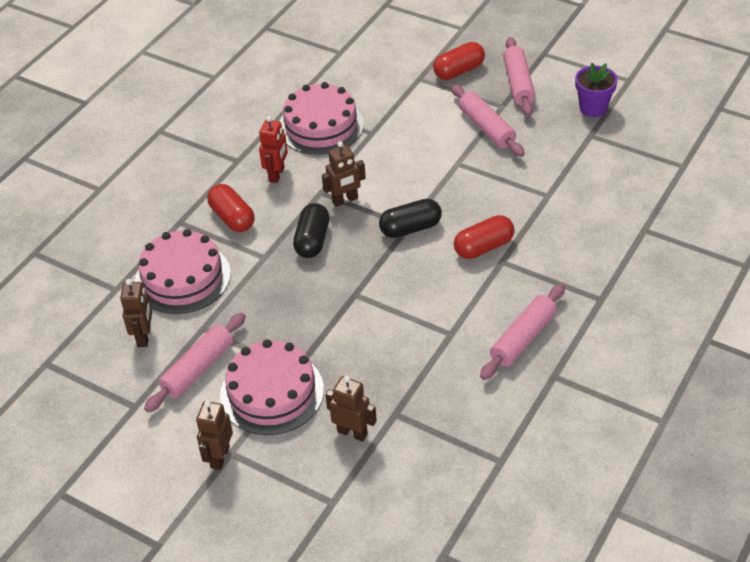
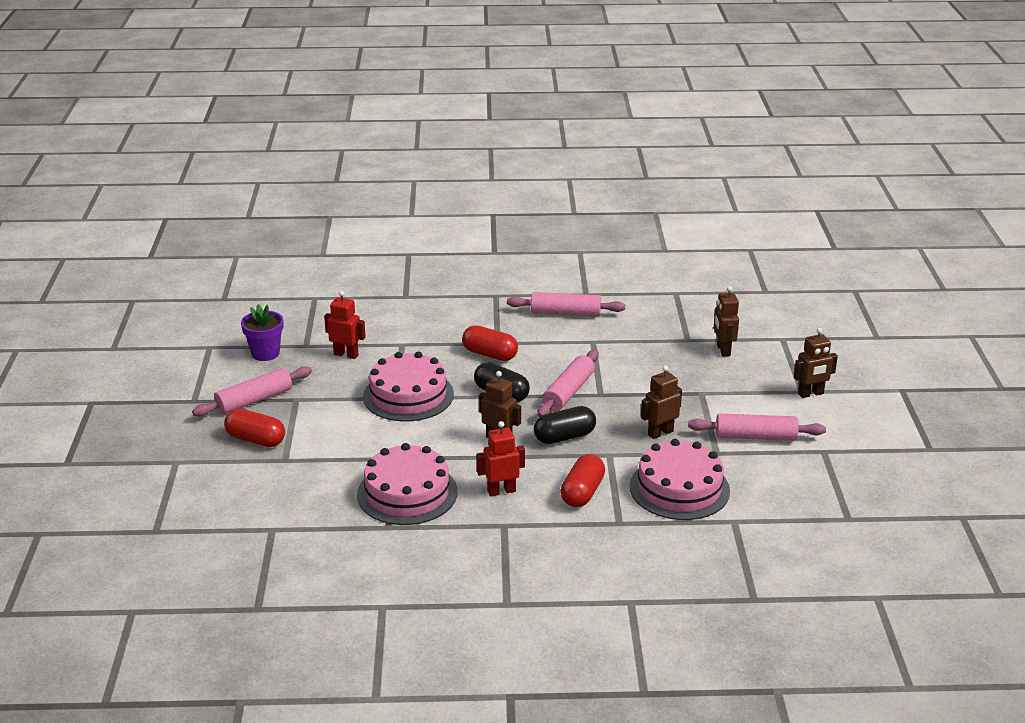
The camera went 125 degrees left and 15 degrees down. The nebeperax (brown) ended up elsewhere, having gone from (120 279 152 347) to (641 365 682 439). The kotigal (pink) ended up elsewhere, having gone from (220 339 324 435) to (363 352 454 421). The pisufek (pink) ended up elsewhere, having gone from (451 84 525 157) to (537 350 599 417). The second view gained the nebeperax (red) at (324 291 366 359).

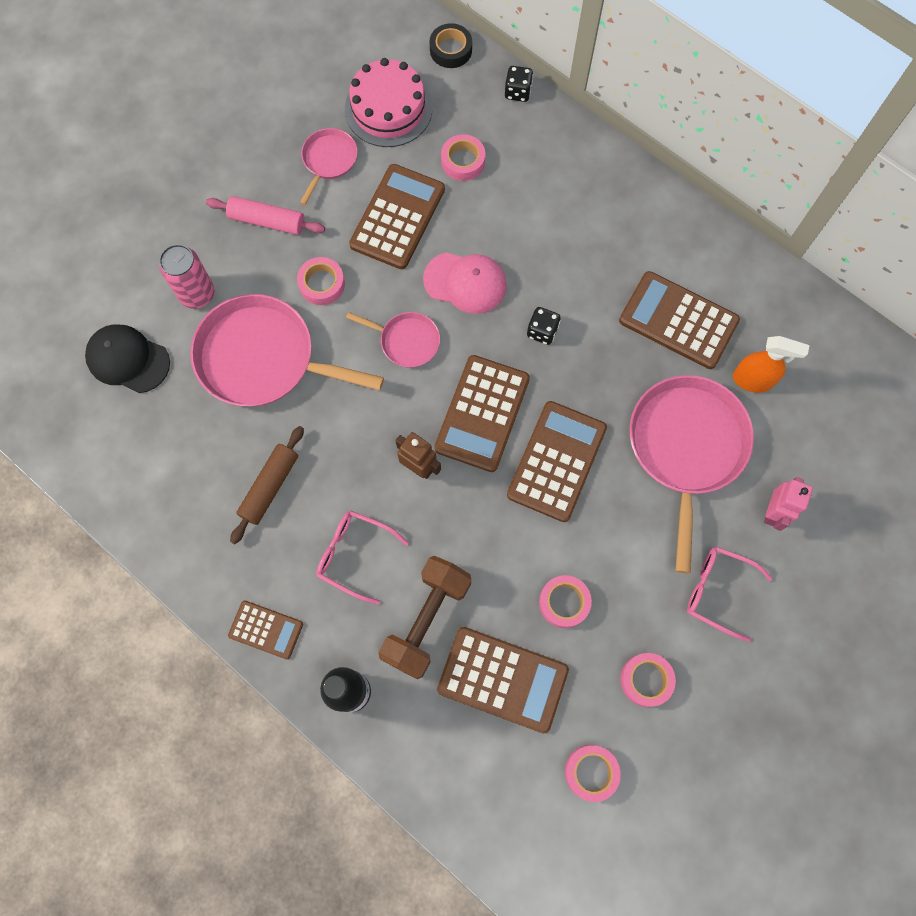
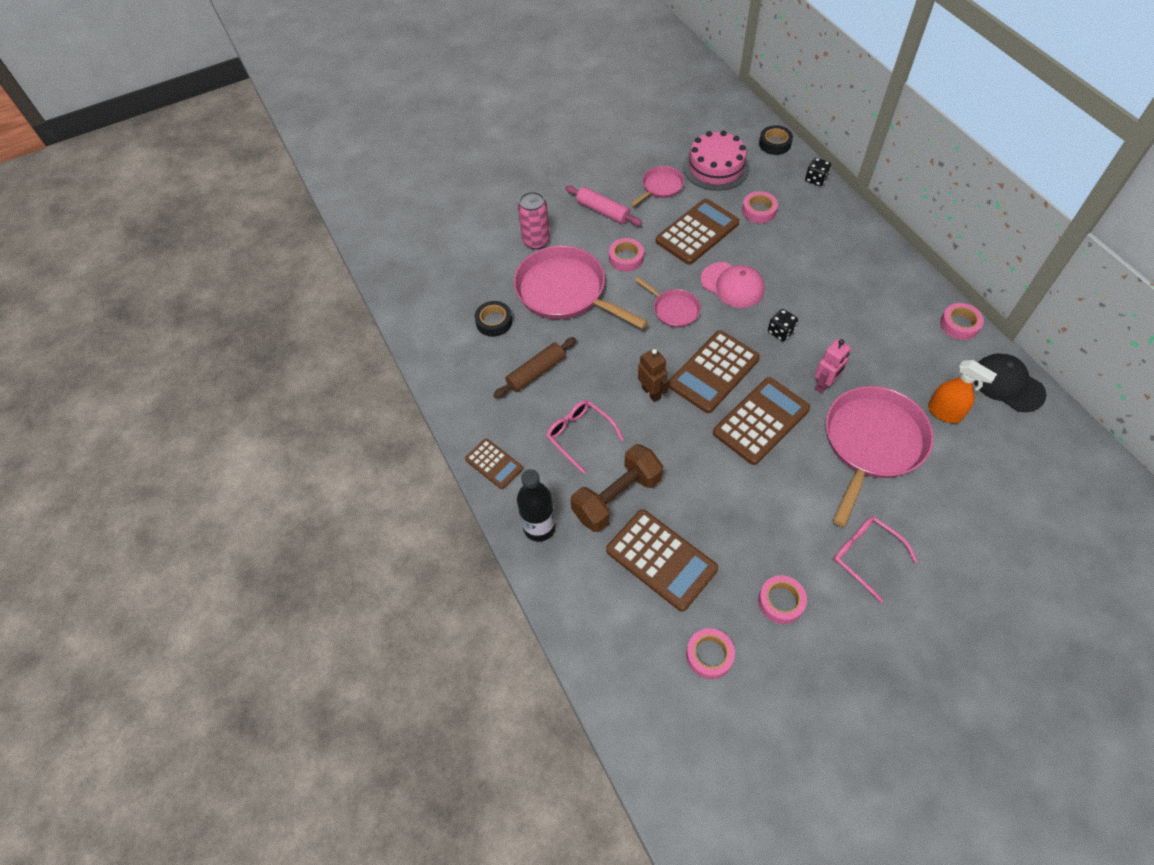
The camera went 25 degrees right and 15 degrees down. The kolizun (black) ended up elsewhere, having gone from (85 324 170 393) to (974 353 1046 412). The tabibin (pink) ended up elsewhere, having gone from (539 575 592 628) to (940 303 984 340). The second view lost the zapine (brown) at (619 271 740 369). The nebeperax (pink) ended up elsewhere, having gone from (764 477 813 531) to (815 339 851 393). The second view gained the tabibin (black) at (475 301 512 337).

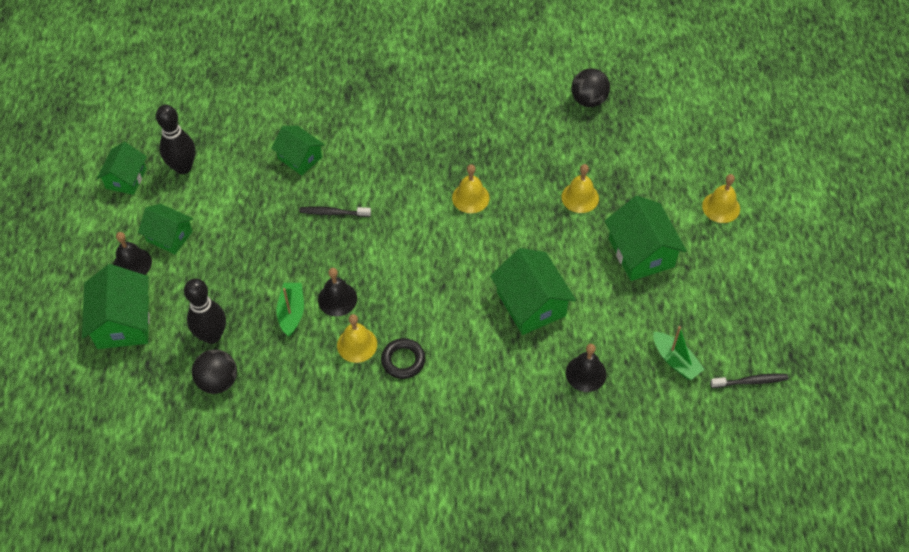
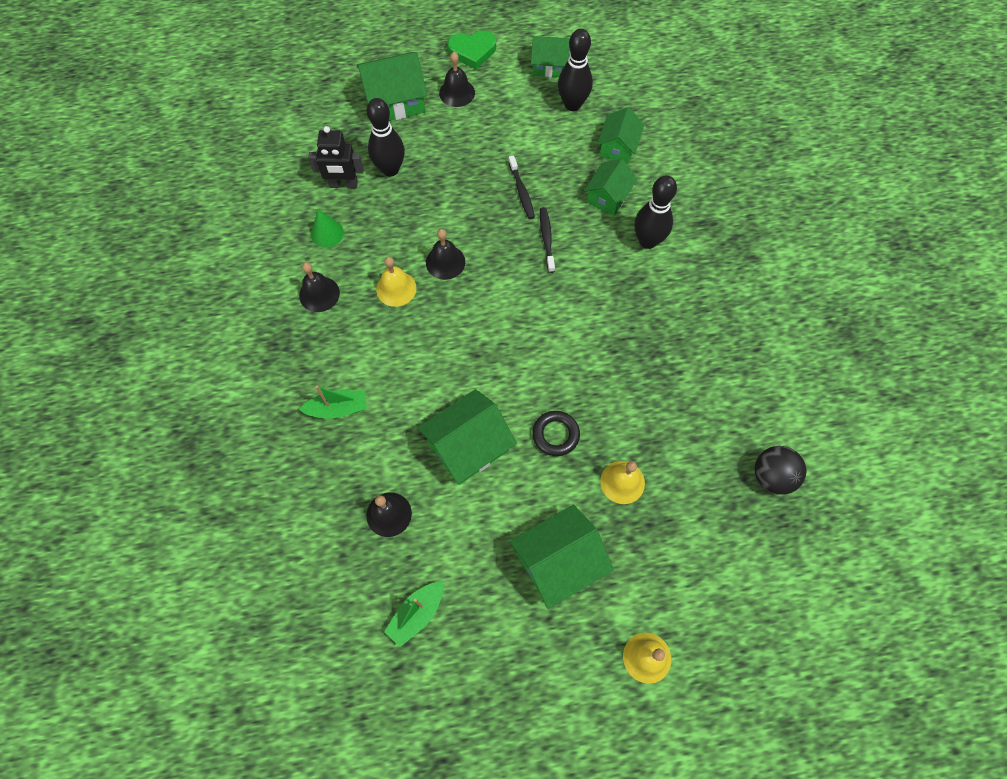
The camera went 80 degrees right and 10 degrees up. The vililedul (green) ended up elsewhere, having gone from (138 204 193 254) to (597 107 644 164). Where the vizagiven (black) stood at (192 349 237 394), the nebeperax (black) came to stand at (308 126 364 188). The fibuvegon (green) ended up elsewhere, having gone from (277 283 304 337) to (299 386 367 419). The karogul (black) ended up elsewhere, having gone from (381 338 426 379) to (532 411 580 456). The second view lost the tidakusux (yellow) at (452 164 490 213). The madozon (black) ended up elsewhere, having gone from (710 374 788 388) to (508 155 535 219). The second view gained the tidakusux (black) at (299 262 340 312). The second view gained the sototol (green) at (311 209 344 248). The second view gained the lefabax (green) at (448 30 496 69). The second view gained the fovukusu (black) at (635 175 677 249).

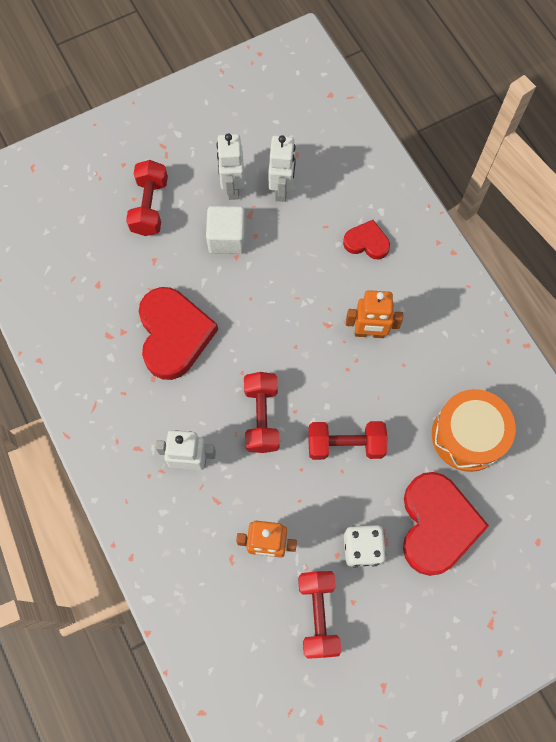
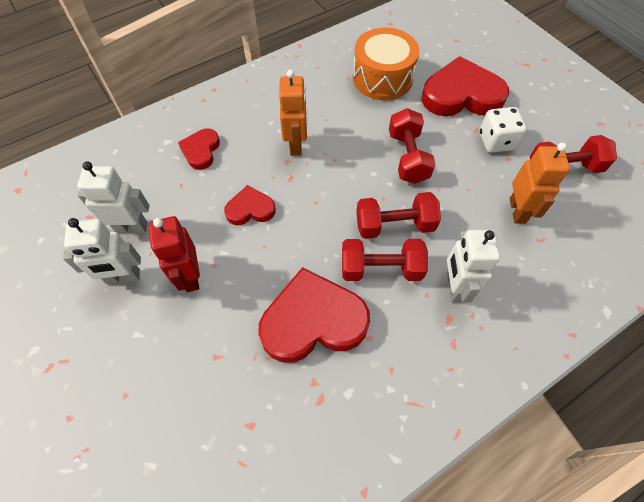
The camera went 95 degrees left and 10 degrees down. The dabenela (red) ended up elsewhere, having gone from (126 160 168 236) to (342 239 428 281). Where the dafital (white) stood at (206 206 246 254), the nebeperax (red) came to stand at (148 216 200 292). The second view gained the lefabax (red) at (224 185 276 225).

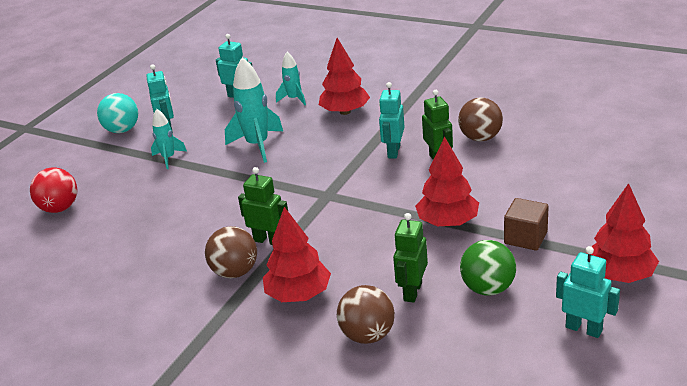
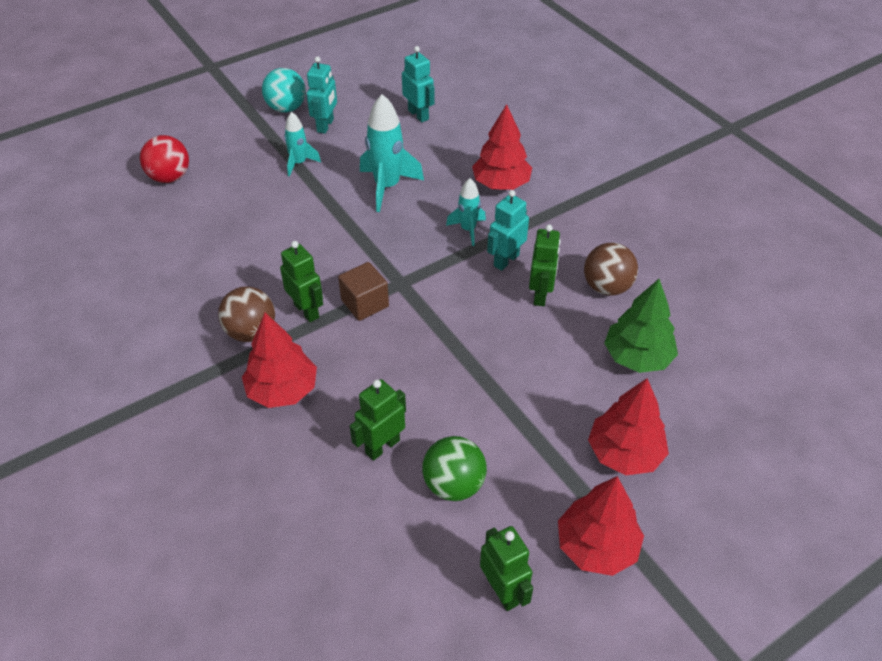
The camera went 25 degrees right and 15 degrees up. The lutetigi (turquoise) ended up elsewhere, having gone from (276 52 306 105) to (446 178 486 246). The second view lost the vizagiven (brown) at (337 285 395 344). The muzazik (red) ended up elsewhere, having gone from (415 137 479 227) to (588 378 669 475). The dafital (brown) ended up elsewhere, having gone from (504 198 549 251) to (338 262 389 321). What was the nebeperax (turquoise) at (556 246 620 338) turned into the nebeperax (green) at (480 526 533 611). The second view gained the muzazik (green) at (604 279 678 373).

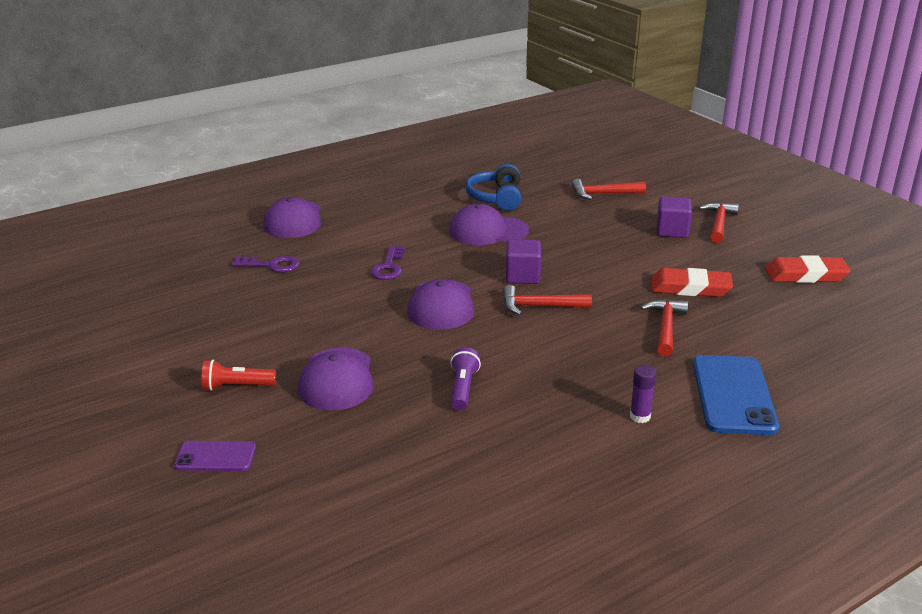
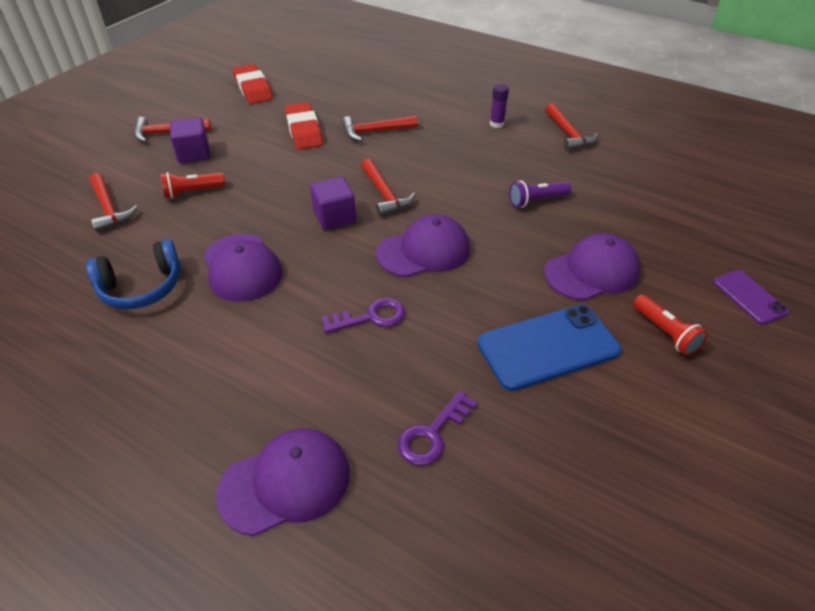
The camera went 115 degrees left and 15 degrees up. The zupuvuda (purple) at (231 256 299 273) ended up facing another way, 120 degrees counterclockwise from before. The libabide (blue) ended up elsewhere, having gone from (693 355 779 435) to (477 305 621 391). The second view gained the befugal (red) at (160 172 225 199). The second view gained the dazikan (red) at (545 103 598 151).

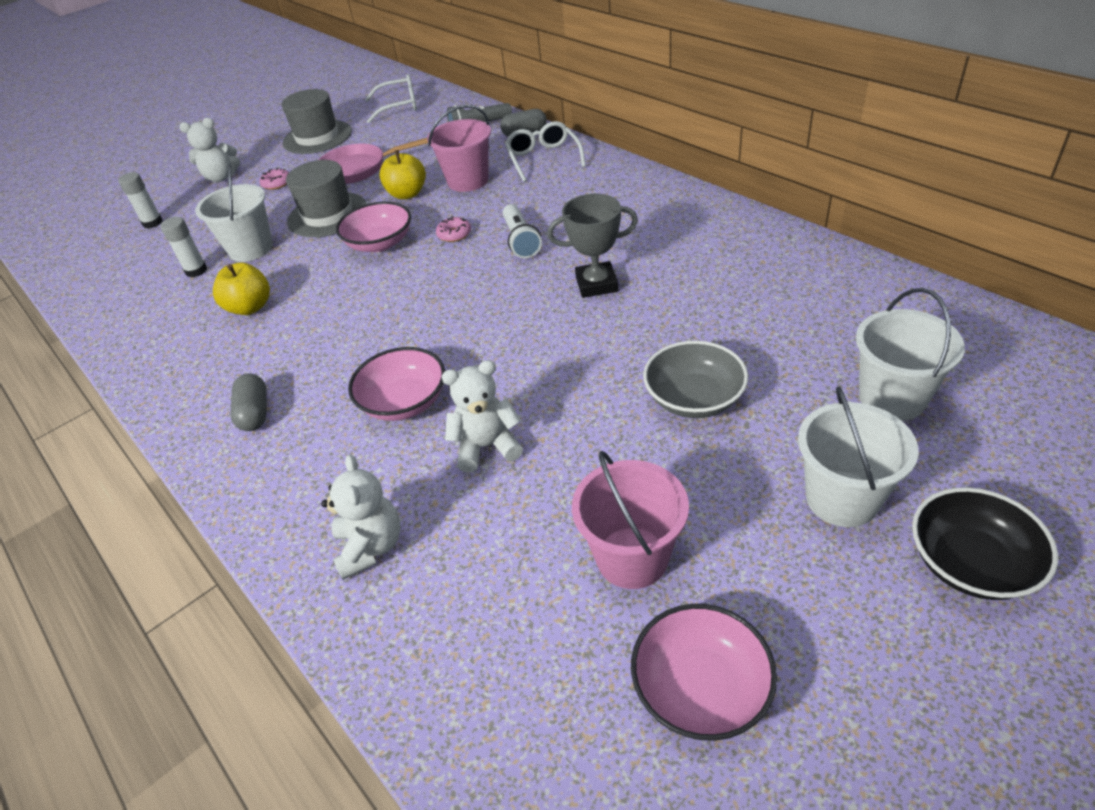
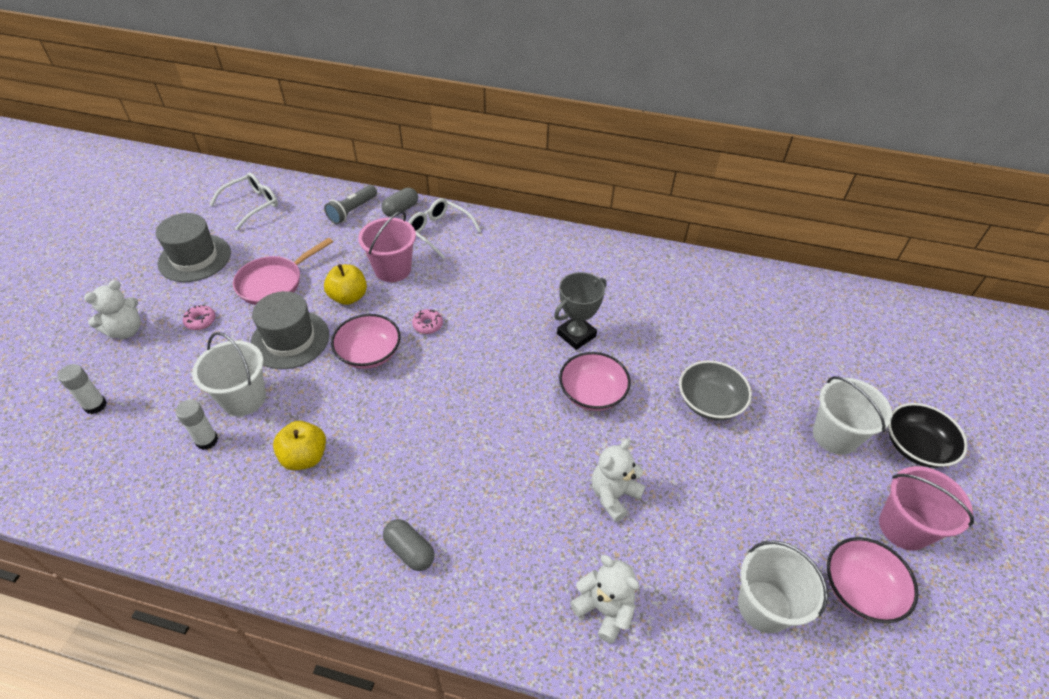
The camera went 40 degrees left and 5 degrees up. The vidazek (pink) ended up elsewhere, having gone from (348 347 445 421) to (559 352 631 411). The second view lost the befugal (white) at (503 204 542 258). The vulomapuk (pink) ended up elsewhere, having gone from (572 451 689 589) to (879 466 974 551). The vulomapuk (white) ended up elsewhere, having gone from (856 288 965 421) to (738 540 828 633).

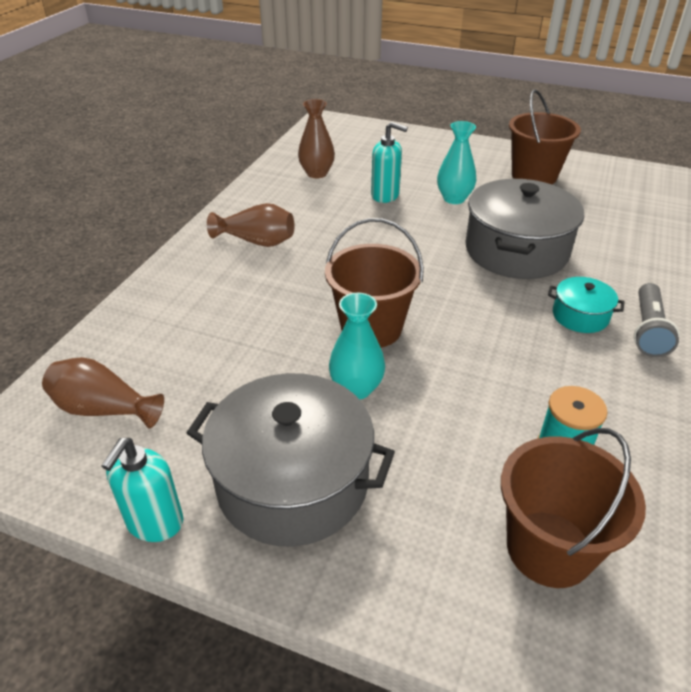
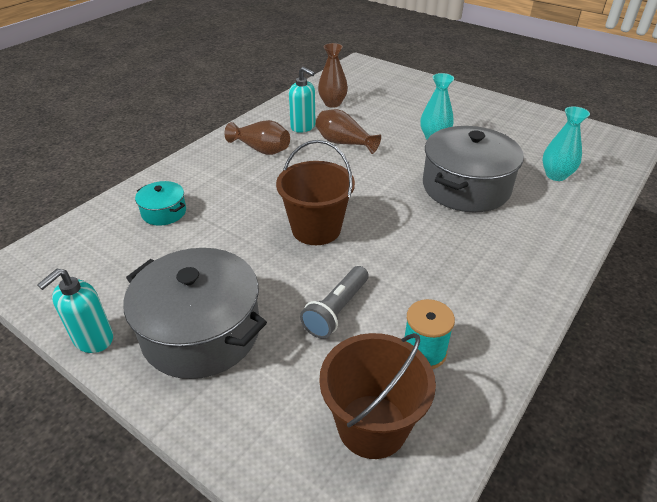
The camera went 15 degrees right and 0 degrees up. The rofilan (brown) ended up elsewhere, having gone from (42 357 164 428) to (316 109 381 154). The rofilan (turquoise) ended up elsewhere, having gone from (329 293 385 400) to (542 106 590 181). The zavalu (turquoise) ended up elsewhere, having gone from (371 122 408 203) to (289 67 316 133). The second view lost the vulomapuk (brown) at (509 89 581 184). The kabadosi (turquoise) ended up elsewhere, having gone from (548 277 624 333) to (135 181 186 226). The befugal (grey) ended up elsewhere, having gone from (634 283 679 357) to (300 266 368 339).

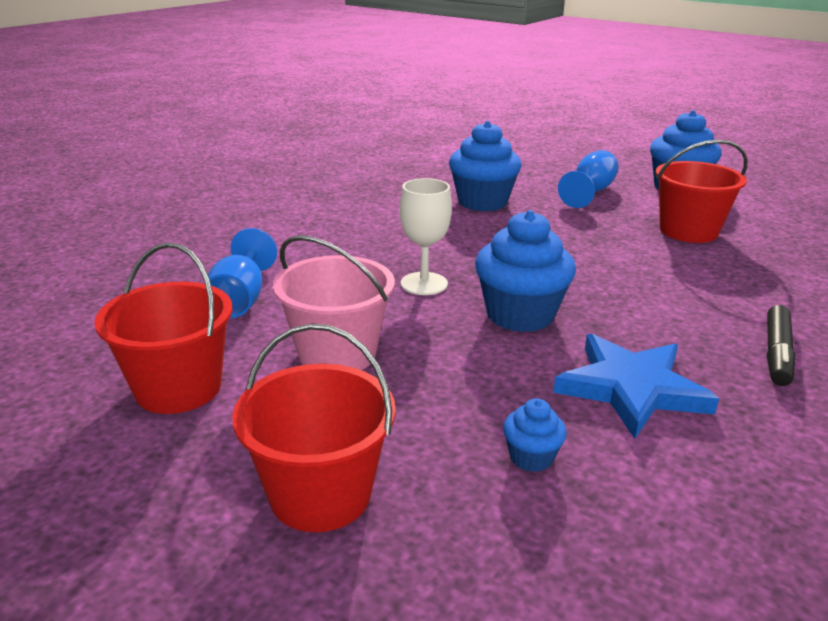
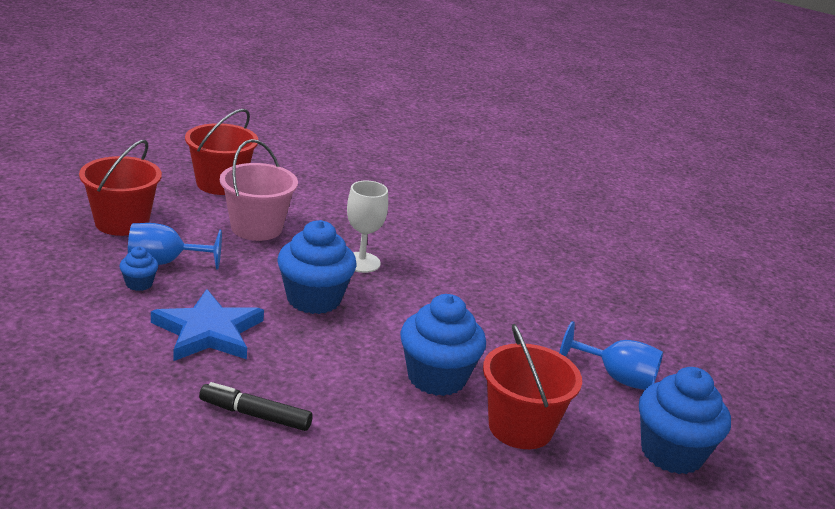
The camera went 80 degrees right and 0 degrees up. The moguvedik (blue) ended up elsewhere, having gone from (204 228 277 318) to (128 223 222 269). The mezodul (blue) ended up elsewhere, having gone from (449 121 522 211) to (400 294 486 396).

